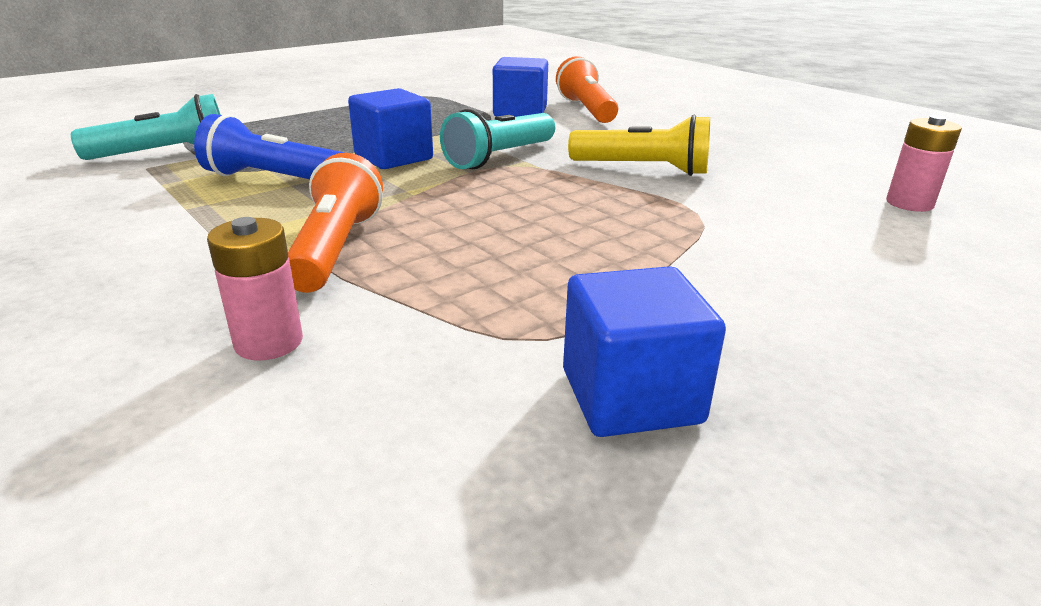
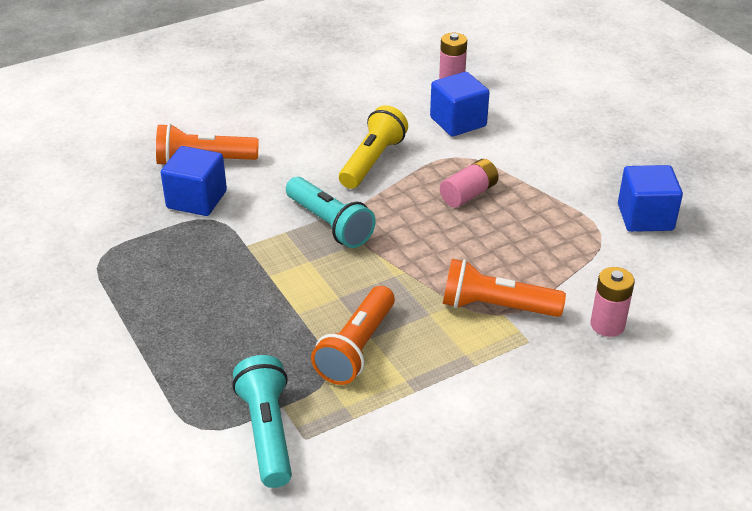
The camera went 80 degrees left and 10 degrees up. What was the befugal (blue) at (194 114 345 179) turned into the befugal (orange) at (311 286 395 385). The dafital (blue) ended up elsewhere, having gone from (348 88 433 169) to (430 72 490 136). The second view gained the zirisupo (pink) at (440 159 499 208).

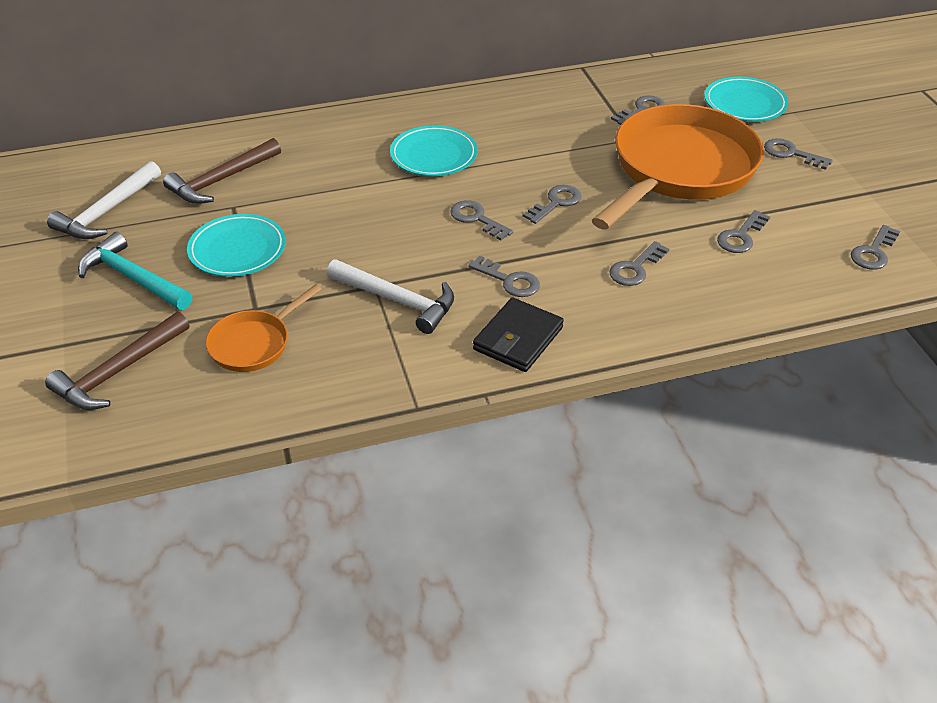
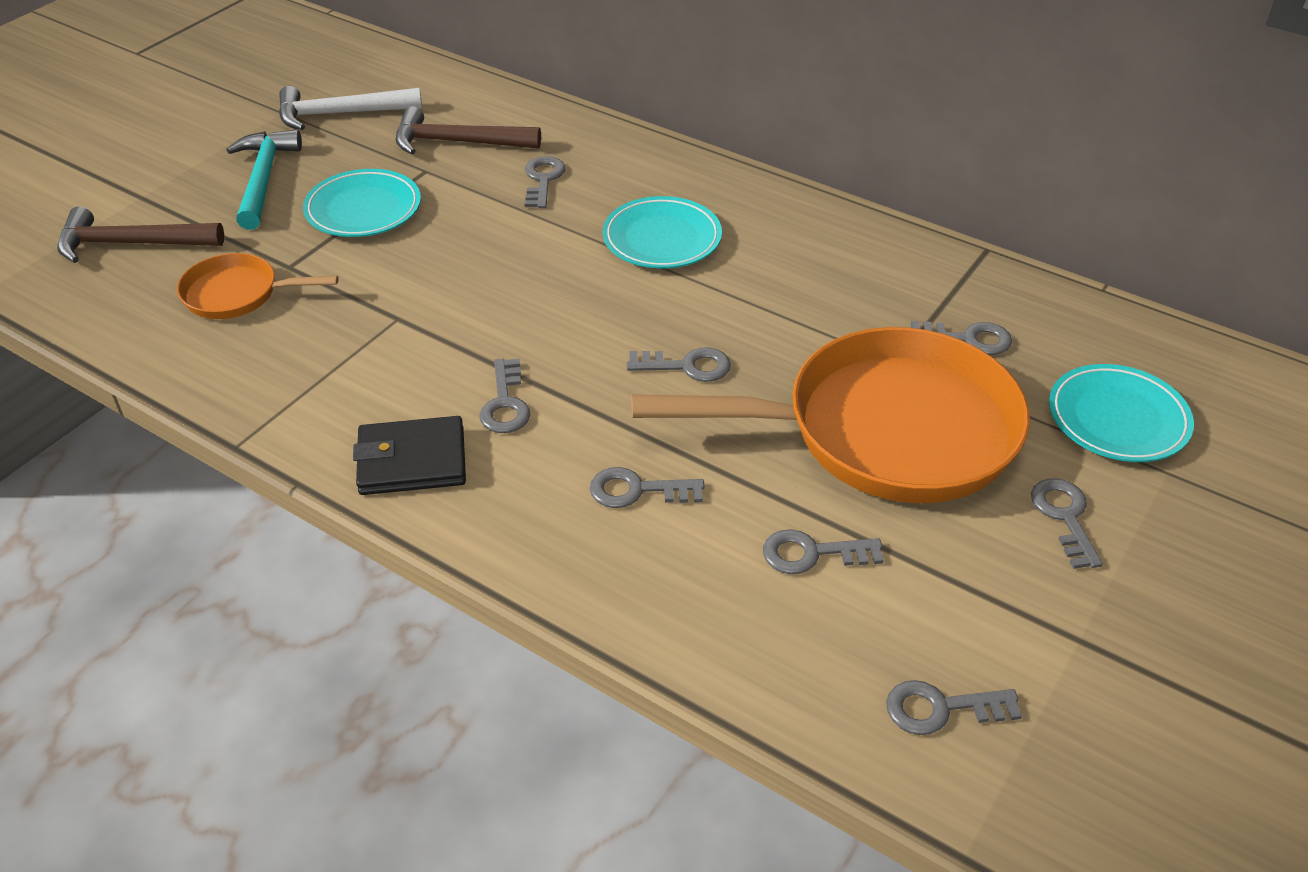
The camera went 50 degrees right and 0 degrees up. The second view lost the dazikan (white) at (327 259 454 334). The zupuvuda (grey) ended up elsewhere, having gone from (450 200 513 241) to (524 156 566 208).

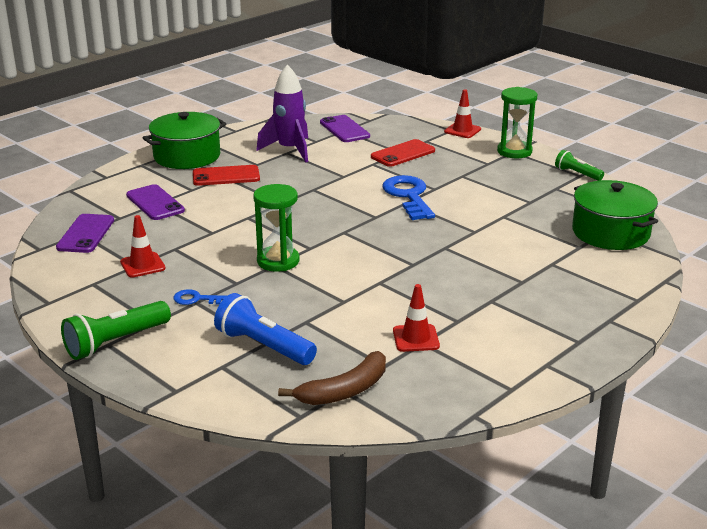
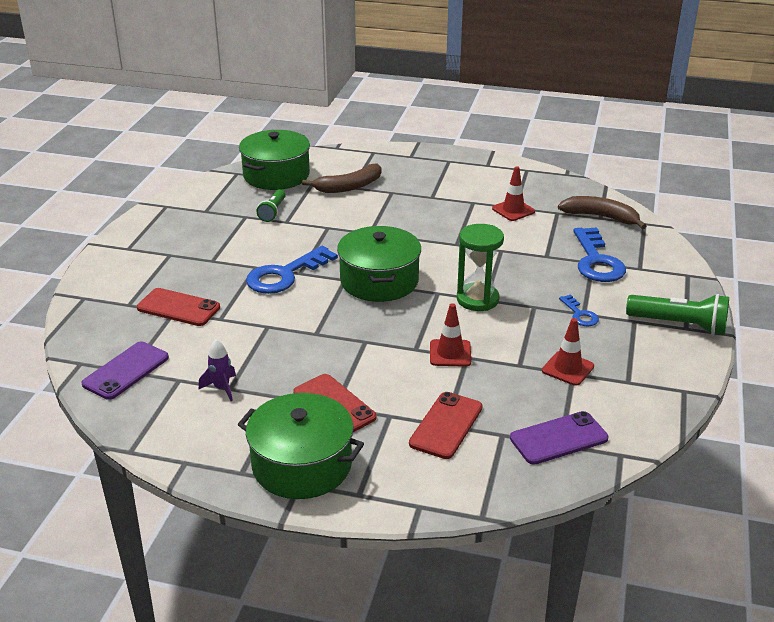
The camera went 120 degrees left and 5 degrees up. What was the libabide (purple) at (126 184 185 220) turned into the libabide (red) at (409 392 483 459). Where the befugal (blue) stood at (214 293 317 365), the zupuvuda (blue) came to stand at (573 227 626 282). The size of the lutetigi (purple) at (256 65 308 162) changed by a factor of 0.50. The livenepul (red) ended up elsewhere, having gone from (444 89 481 138) to (430 303 471 367). The second view lost the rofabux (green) at (497 87 538 158). The befugal (green) ended up elsewhere, having gone from (555 150 604 181) to (256 189 286 222). The second view gained the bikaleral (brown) at (302 164 381 193). The second view gained the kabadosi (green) at (337 226 421 302).

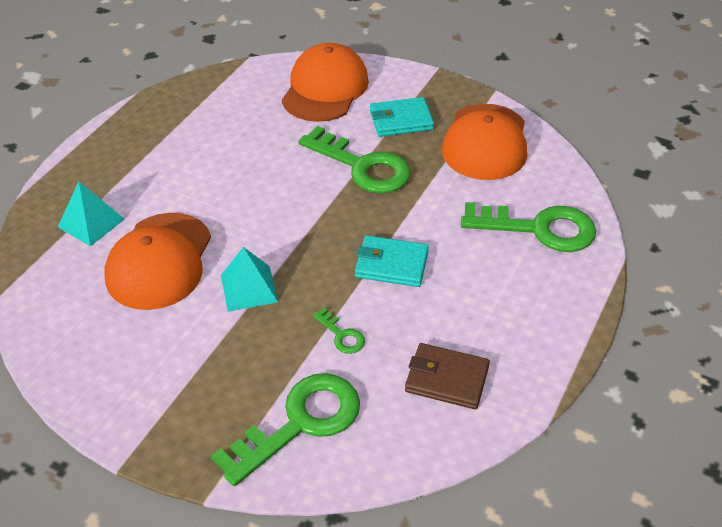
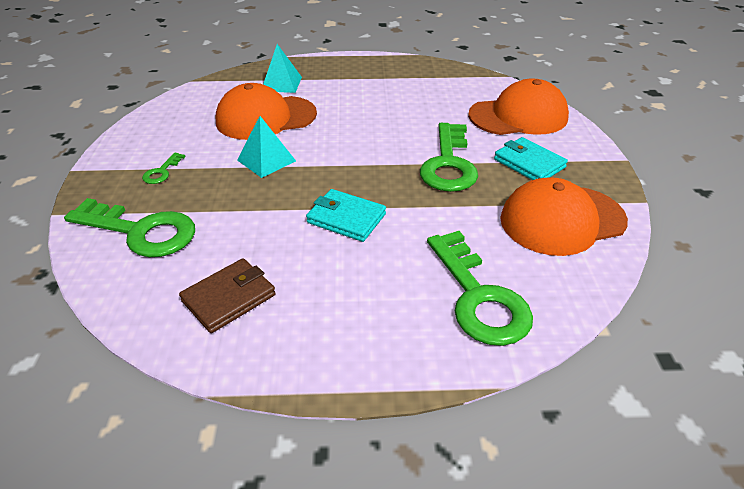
The camera went 60 degrees right and 5 degrees down. The zupuvuda (green) ended up elsewhere, having gone from (313 307 365 354) to (142 153 186 184). The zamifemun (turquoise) at (355 235 429 287) ended up facing another way, 45 degrees counterclockwise from before. The zamifemun (brown) at (405 343 490 409) ended up facing another way, 60 degrees clockwise from before.

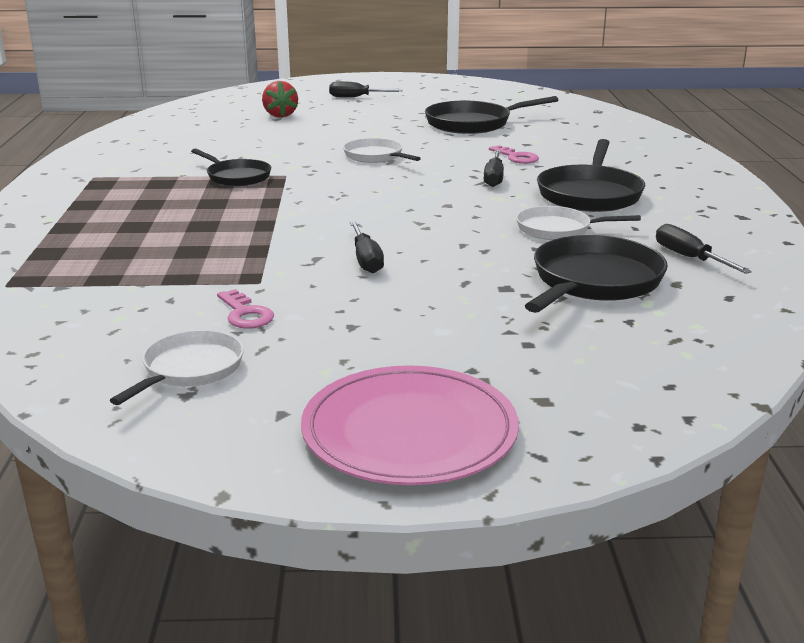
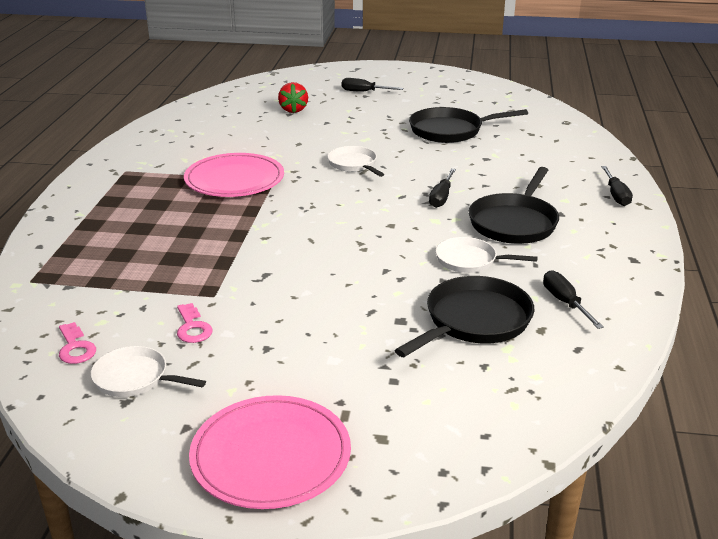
The camera went 10 degrees right and 5 degrees up. The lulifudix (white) at (110 330 244 405) ended up facing another way, 105 degrees counterclockwise from before. Where the lulifudix (black) stood at (191 149 272 186), the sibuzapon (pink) came to stand at (184 153 284 197). The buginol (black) ended up elsewhere, having gone from (350 221 384 273) to (601 166 633 206). The zupuvuda (pink) ended up elsewhere, having gone from (489 145 539 164) to (59 322 96 364).

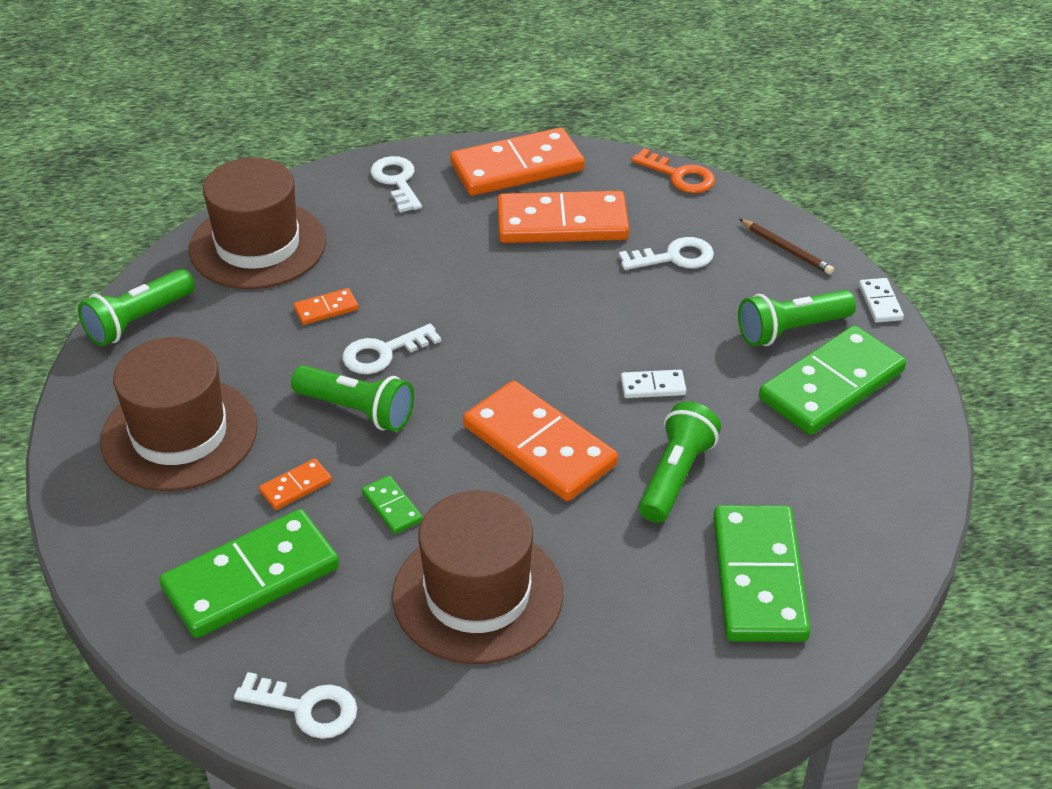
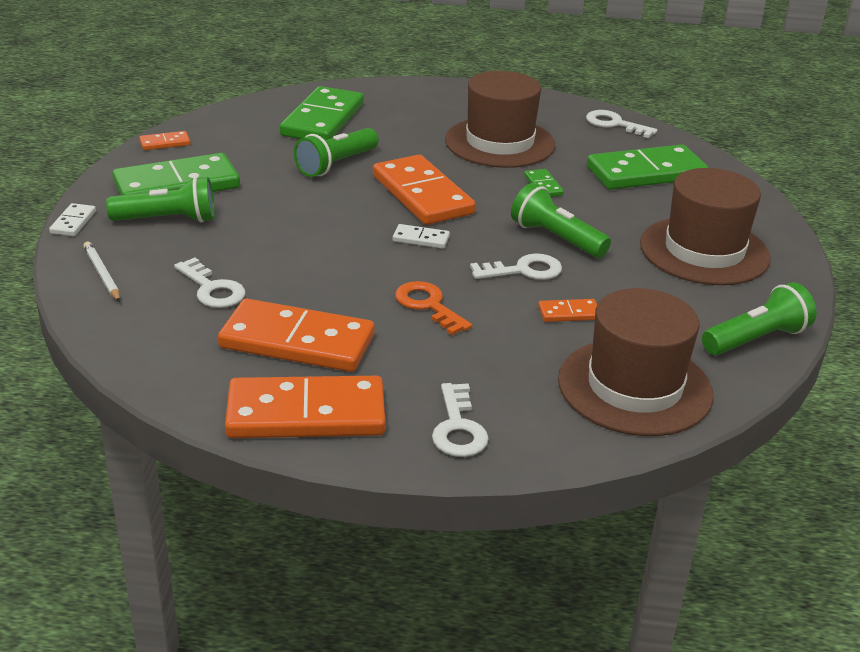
The camera went 165 degrees left and 10 degrees down. The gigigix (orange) ended up elsewhere, having gone from (259 458 332 510) to (139 131 190 150). The zupuvuda (white) at (619 237 714 270) ended up facing another way, 135 degrees counterclockwise from before. The gigigix (white) ended up elsewhere, having gone from (621 370 686 398) to (393 224 450 249). The zupuvuda (orange) ended up elsewhere, having gone from (631 148 715 193) to (395 281 472 335). What was the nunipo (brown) at (739 219 834 275) turned into the nunipo (white) at (83 242 120 302).

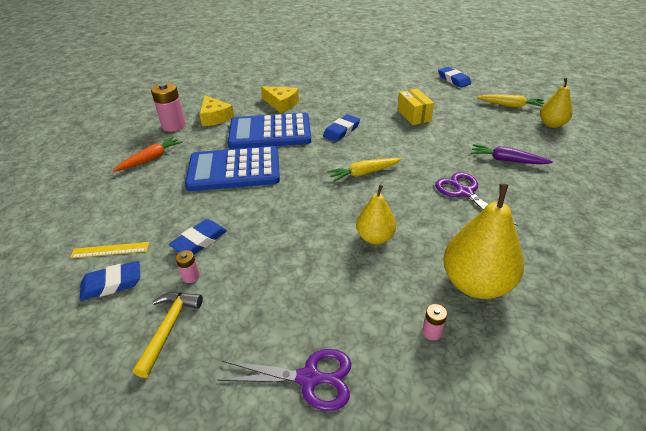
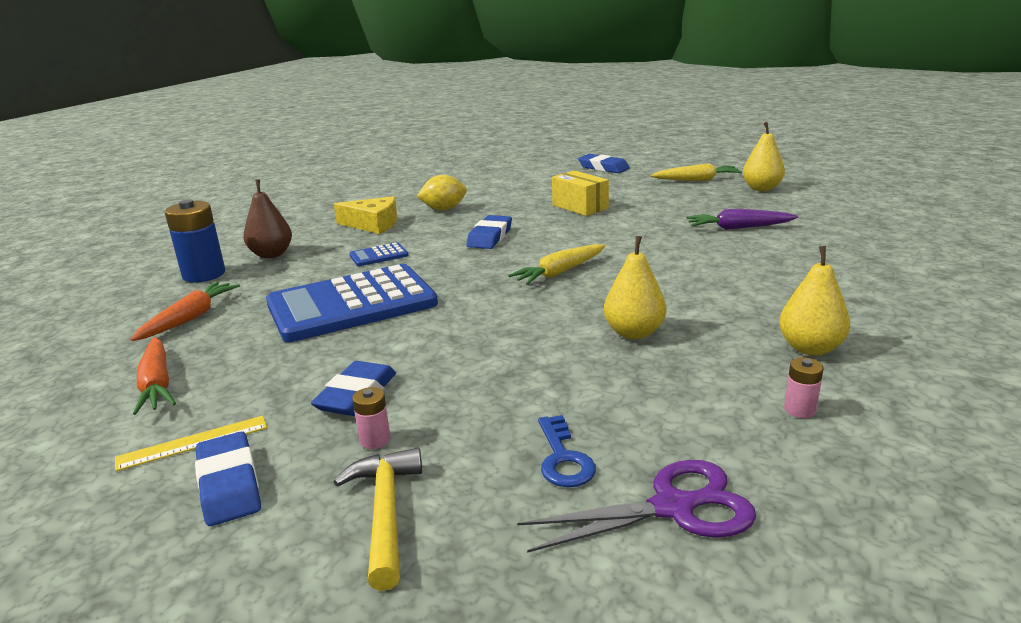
The camera went 20 degrees left and 15 degrees down. The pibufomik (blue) at (79 261 140 301) ended up facing another way, 75 degrees counterclockwise from before. What was the zirisupo (pink) at (151 83 186 132) turned into the zirisupo (blue) at (165 199 225 283). Where the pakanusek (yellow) stood at (199 95 234 127), the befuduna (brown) came to stand at (243 179 292 258). The size of the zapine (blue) at (228 113 311 149) changed by a factor of 0.40. The second view lost the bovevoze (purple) at (435 172 518 226). The size of the befuduna (yellow) at (443 184 524 299) changed by a factor of 0.60. The second view gained the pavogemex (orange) at (133 337 176 415). The second view gained the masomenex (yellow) at (417 175 467 211). The second view gained the zupuvuda (blue) at (538 415 596 487).

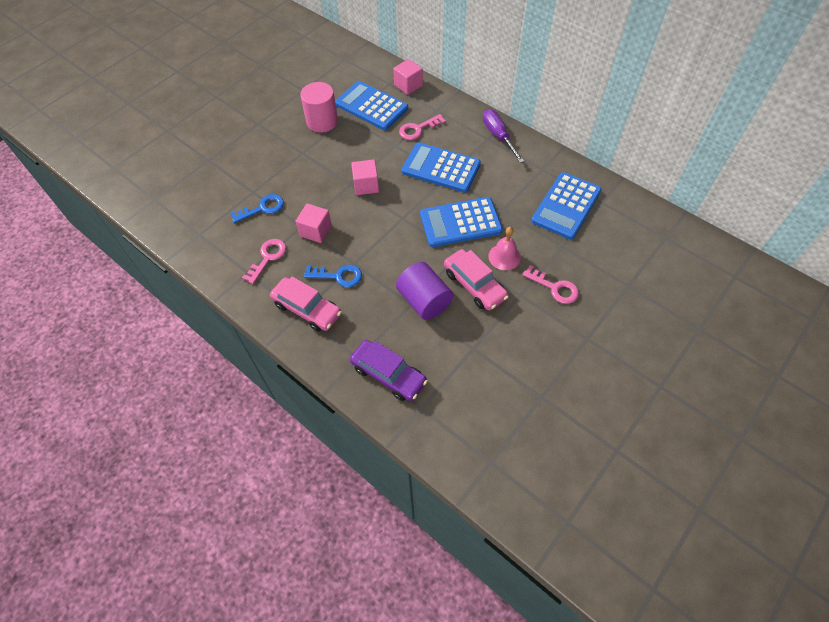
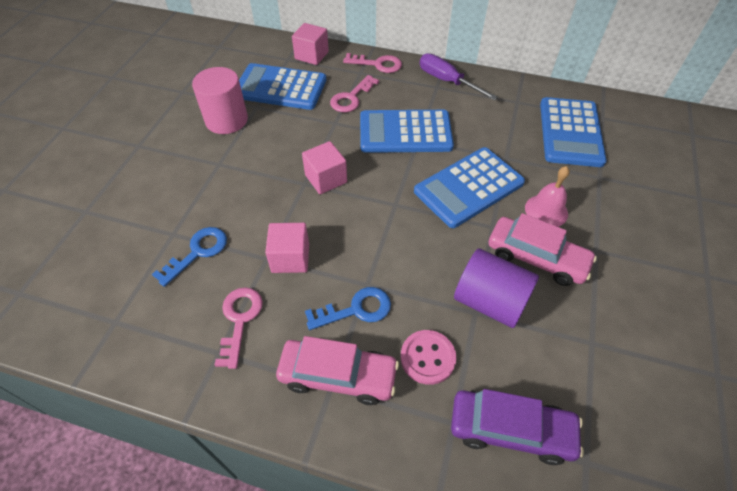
The camera went 25 degrees left and 5 degrees down. The zupuvuda (pink) ended up elsewhere, having gone from (523 265 579 304) to (343 53 402 73). The second view gained the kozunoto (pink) at (401 330 456 385).

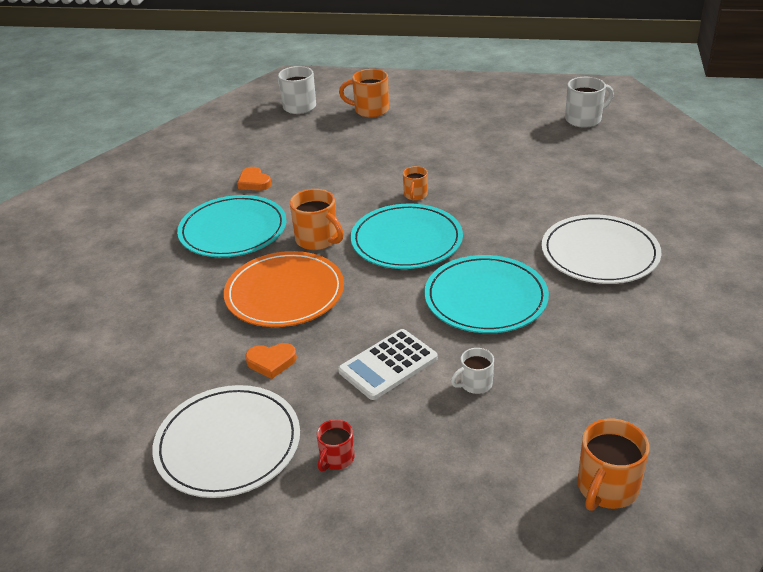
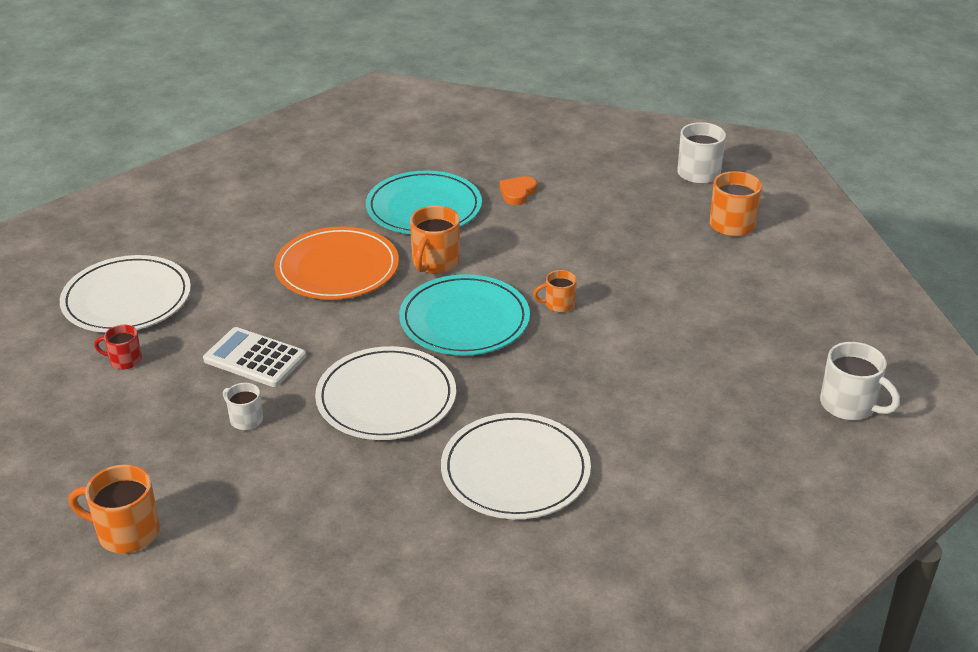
The camera went 65 degrees right and 0 degrees up. The second view lost the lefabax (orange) at (245 343 297 379). What was the sibuzapon (turquoise) at (424 255 549 333) turned into the sibuzapon (white) at (315 346 456 440).

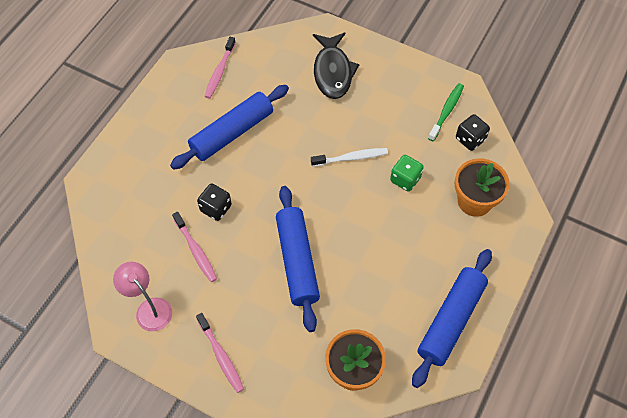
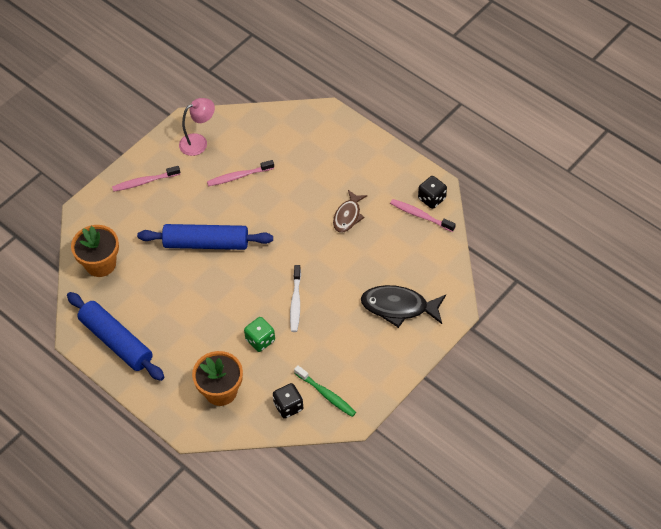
The camera went 105 degrees right and 5 degrees down. Where the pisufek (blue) stood at (170 85 289 170), the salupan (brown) came to stand at (333 190 367 233). The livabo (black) ended up elsewhere, having gone from (197 184 232 221) to (418 176 447 209).

